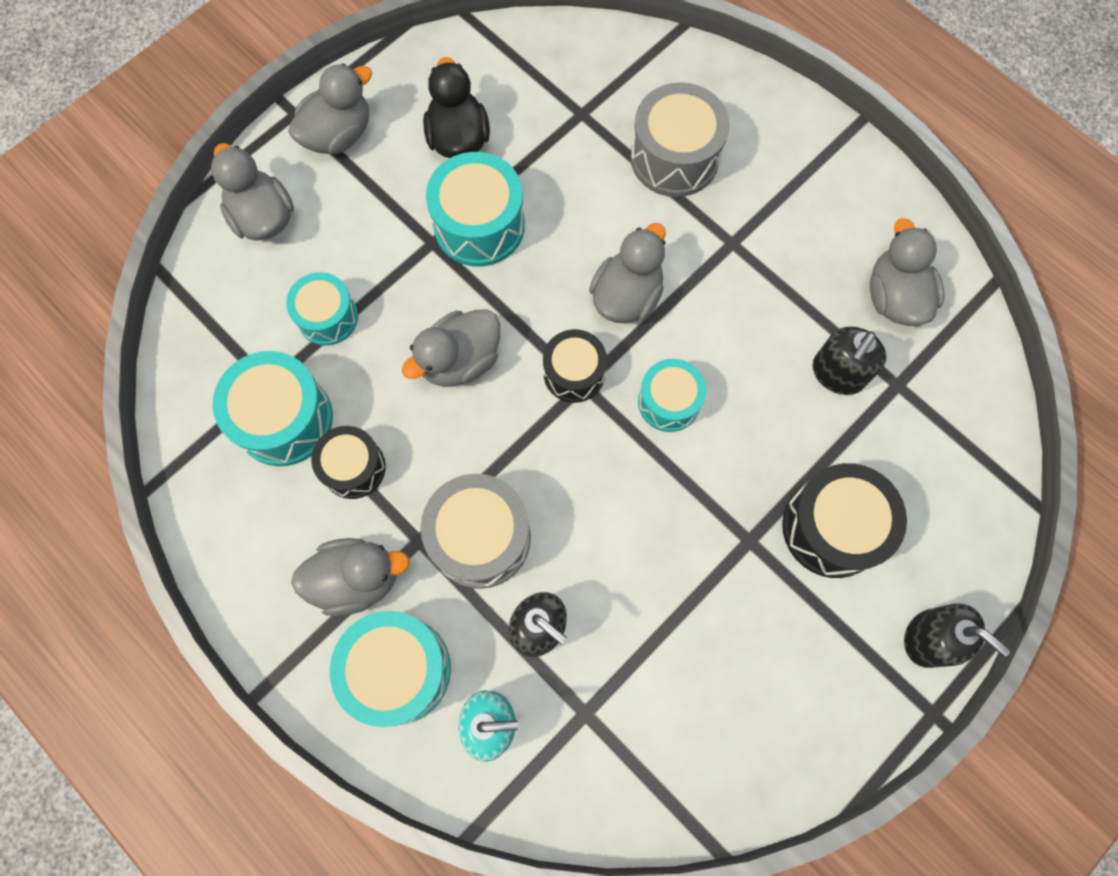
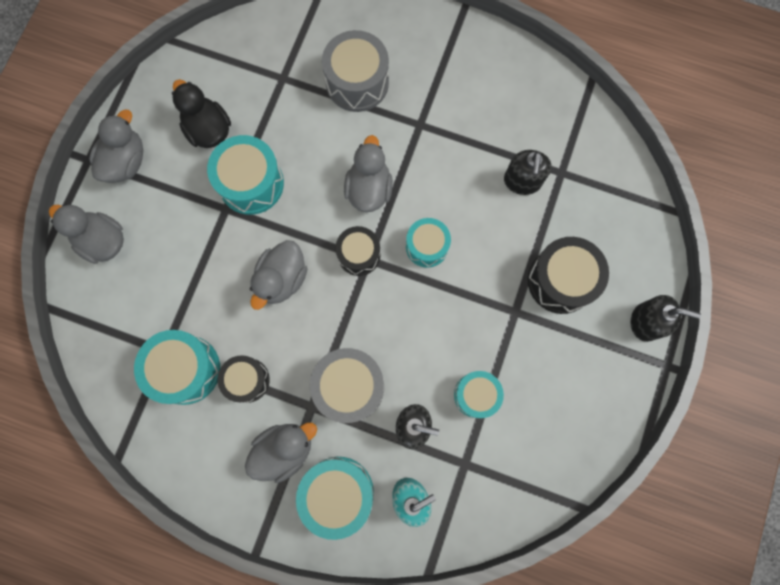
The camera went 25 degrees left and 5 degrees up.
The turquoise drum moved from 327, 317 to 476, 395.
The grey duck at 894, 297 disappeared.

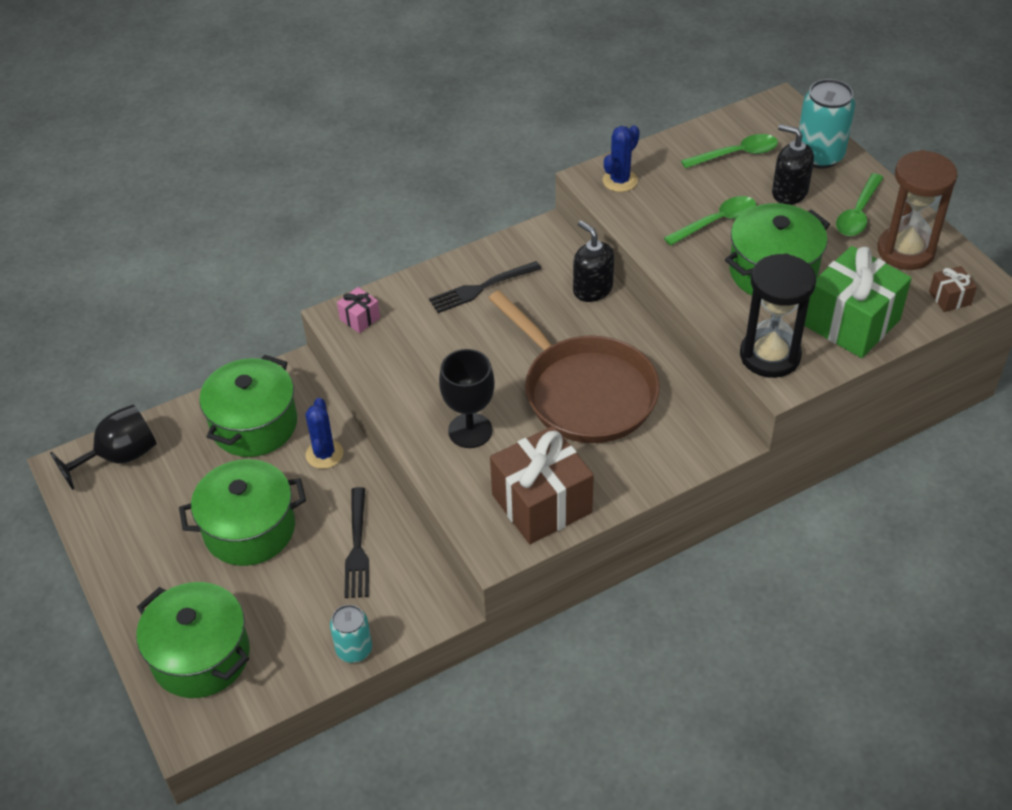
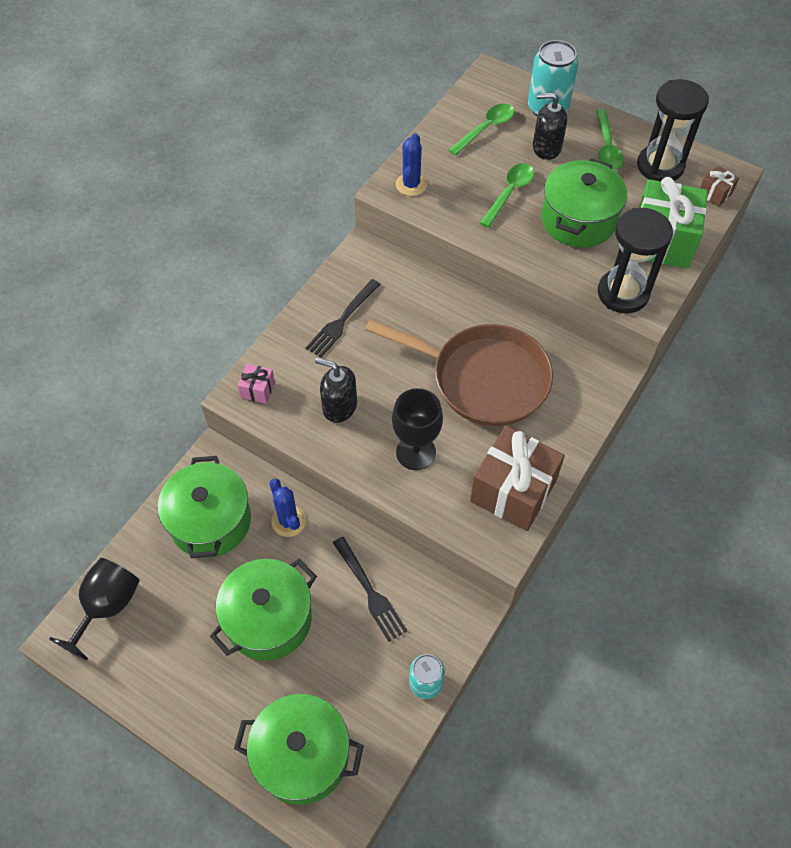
The camera went 30 degrees left and 10 degrees up.
The black soap dispenser moved from 592, 289 to 339, 406.
The brown hourglass at 905, 251 became the black hourglass at 660, 166.

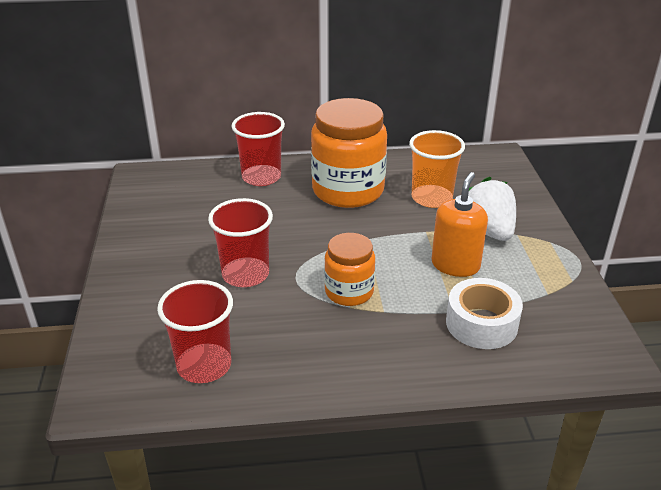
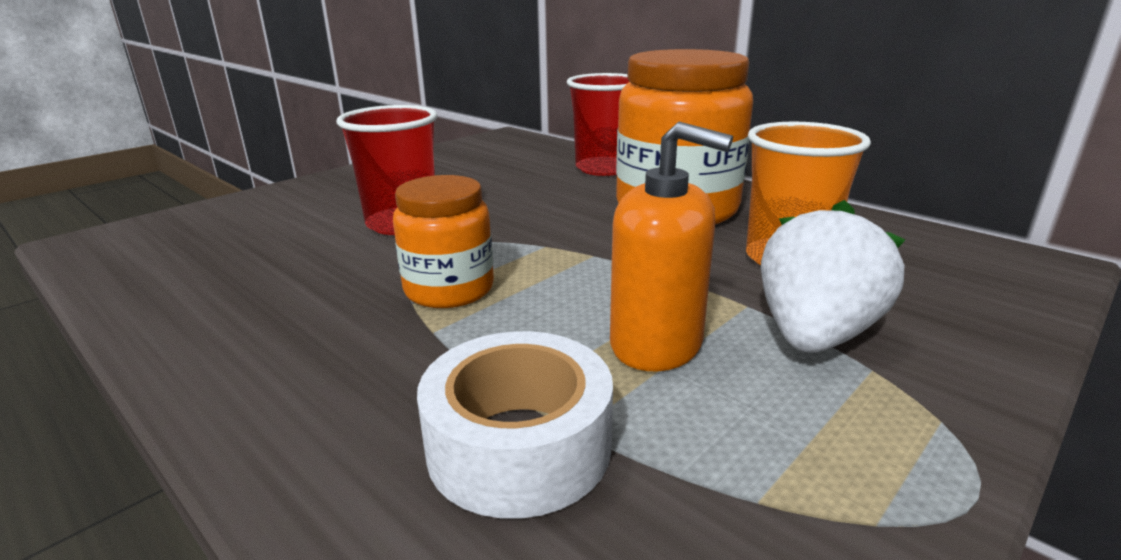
The camera went 50 degrees right and 10 degrees down.
The red cup at 204, 365 disappeared.
The orange soap dispenser at 455, 265 turned 45 degrees clockwise.

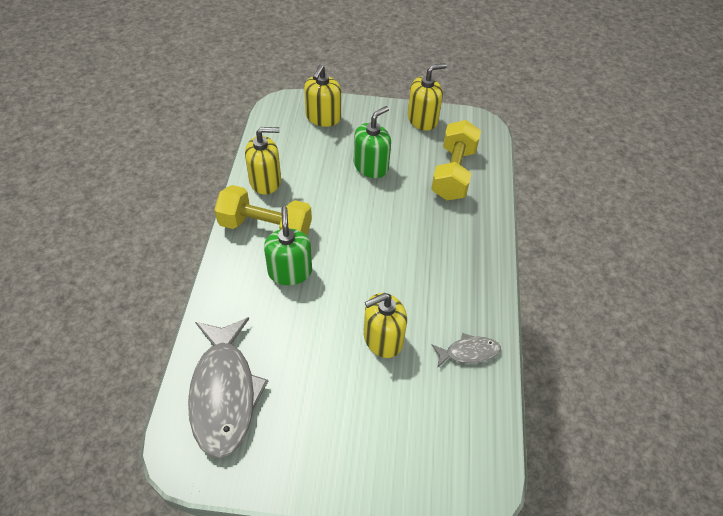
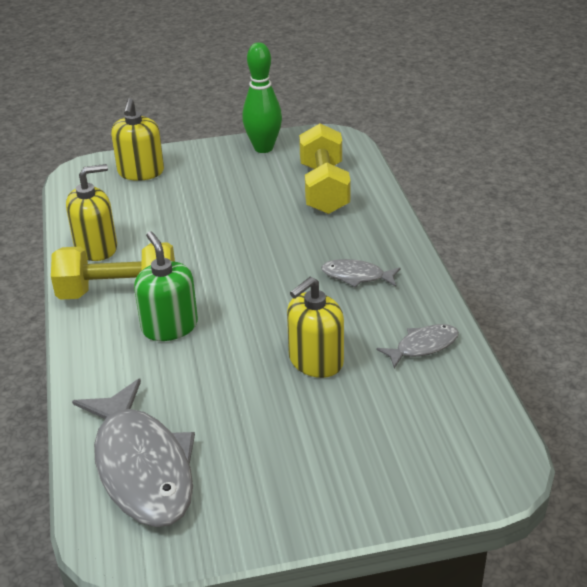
The camera went 15 degrees left and 15 degrees down.
The green soap dispenser at 371, 166 disappeared.
The yellow soap dispenser at 422, 119 was replaced by the green bowling pin at 263, 148.
The grey fish at 356, 276 appeared.

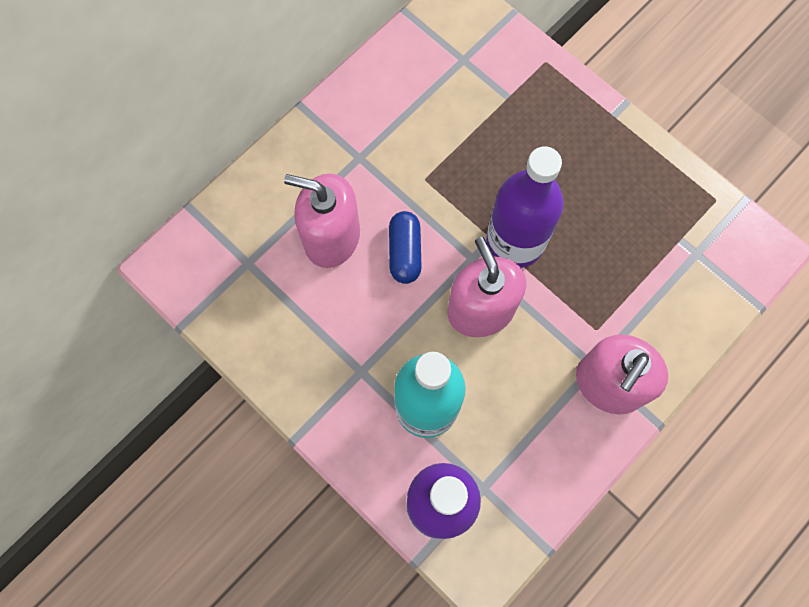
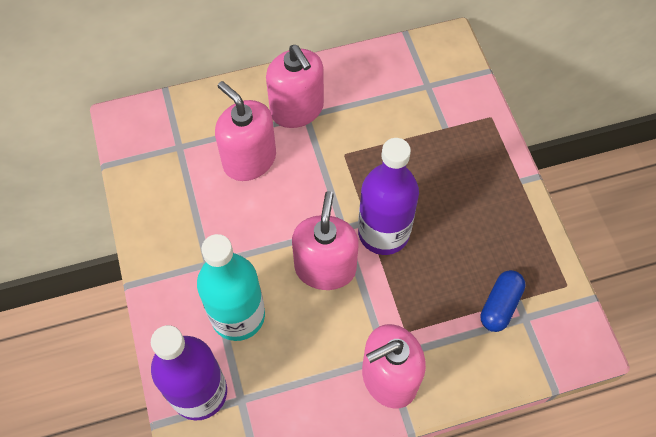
The camera went 30 degrees right and 10 degrees down.
The blue capsule moved from 405, 252 to 500, 305.
The pink soap dispenser at 297, 109 appeared.

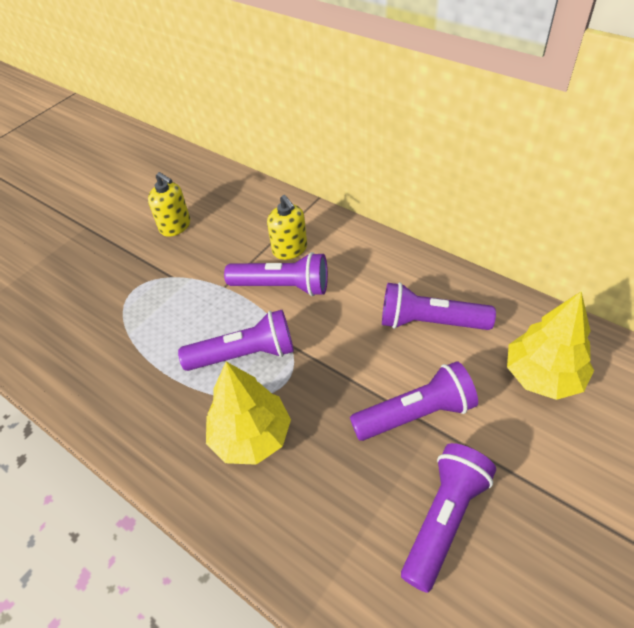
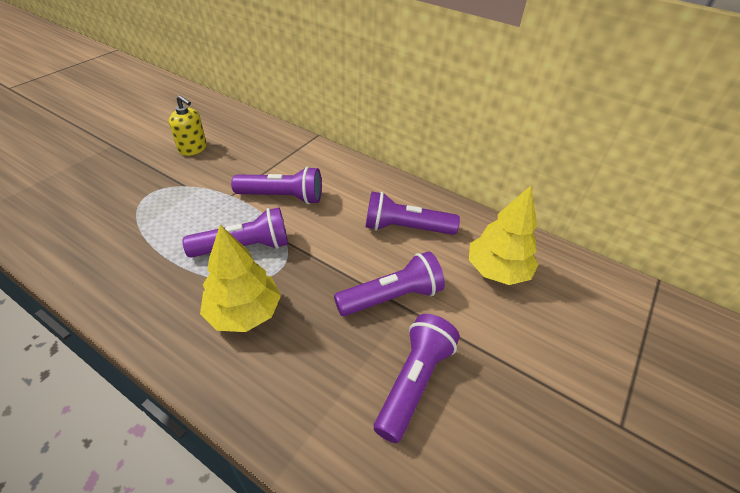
The camera went 10 degrees left and 5 degrees down.
The yellow soap dispenser at 290, 249 disappeared.

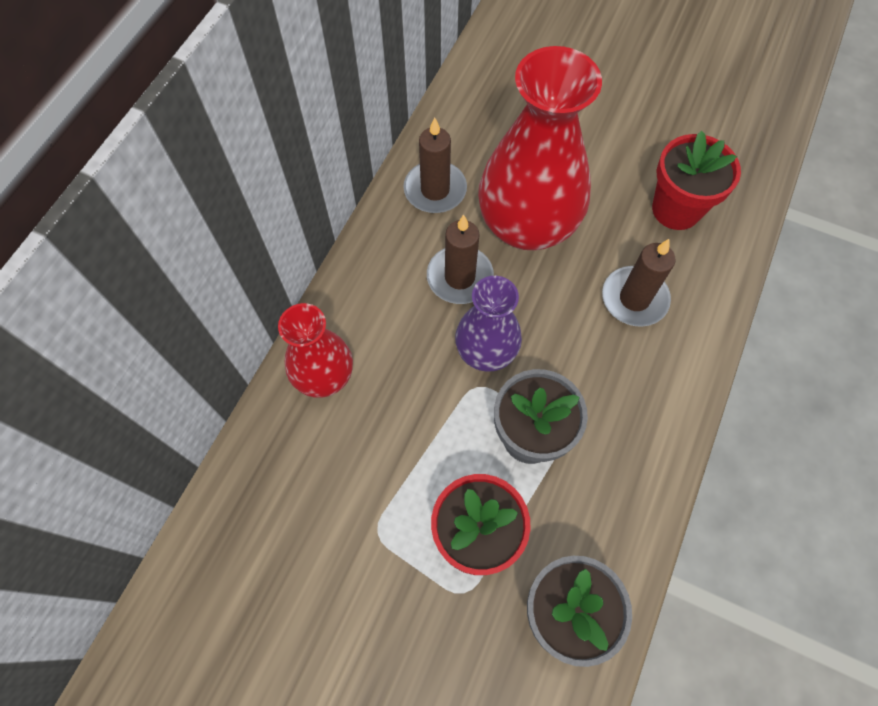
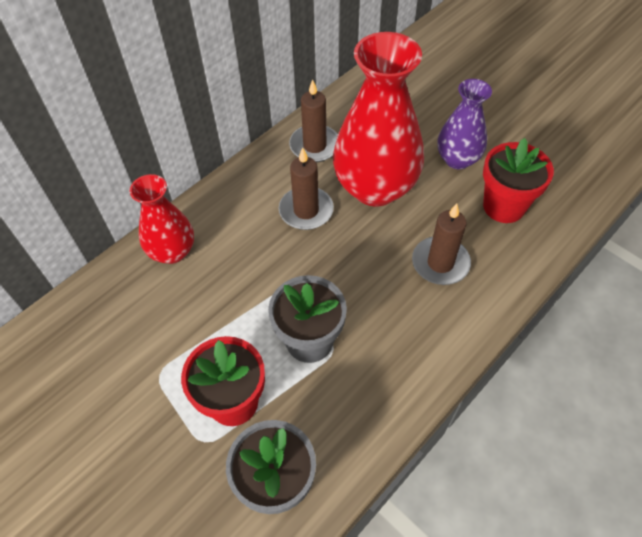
The camera went 20 degrees right and 10 degrees down.
The purple vase moved from 486, 351 to 457, 159.

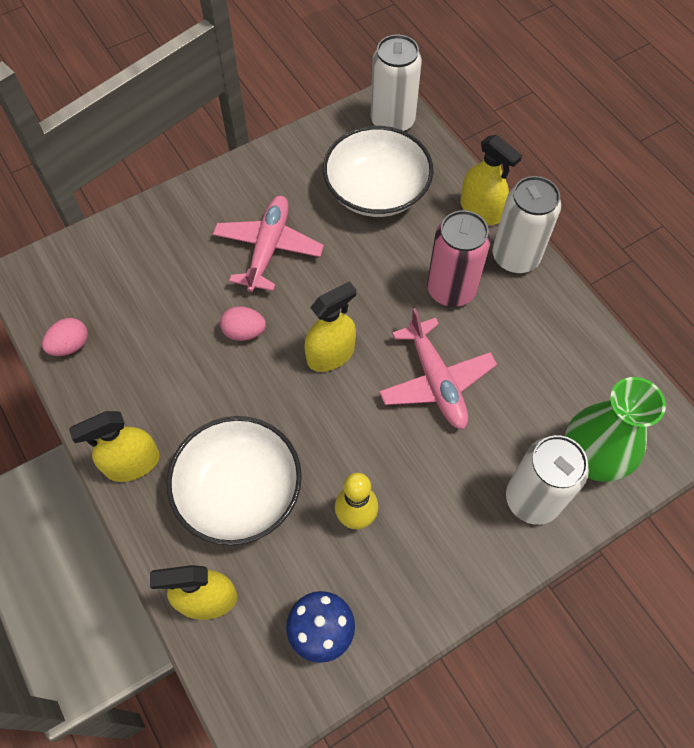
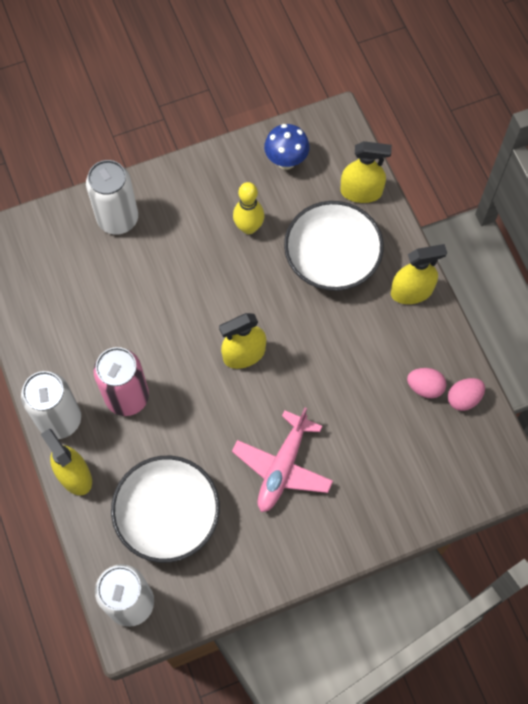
The camera went 170 degrees left and 5 degrees up.
The pink egg moved from 244, 332 to 425, 387.
The pink plane at 436, 382 disappeared.
The green vase at 593, 456 disappeared.

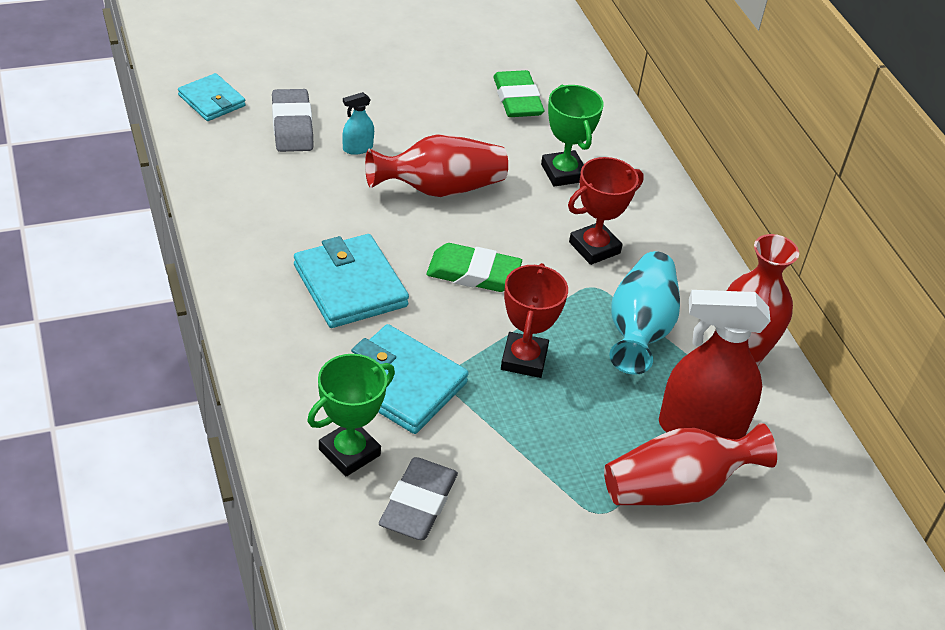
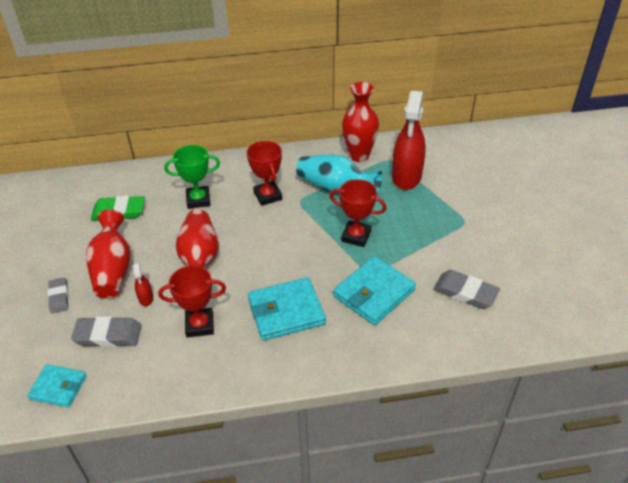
The camera went 75 degrees left and 0 degrees up.
The turquoise wallet at 212, 101 turned 45 degrees clockwise.
The green trophy at 349, 452 disappeared.
The turquoise spray bottle at 357, 148 became the red spray bottle at 146, 298.
The green eraser at 473, 273 disappeared.
The red vase moved from 677, 488 to 113, 269.
The grey eraser at 59, 297 appeared.
The red trophy at 199, 325 appeared.

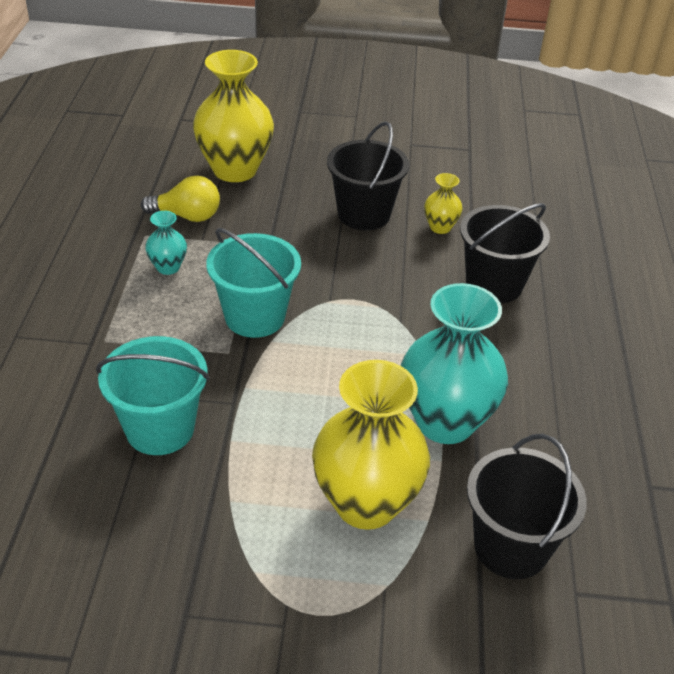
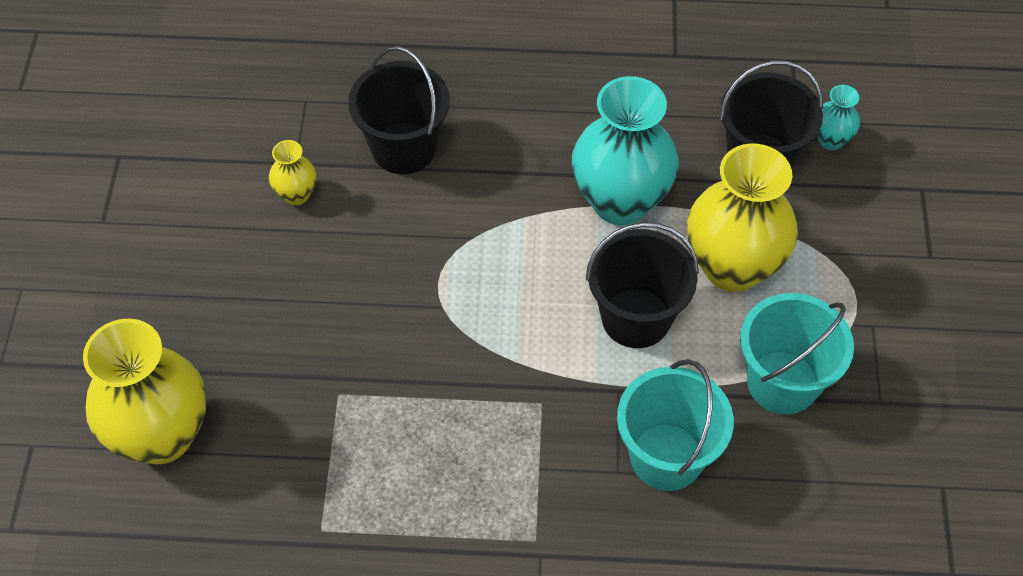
The camera went 90 degrees left and 15 degrees up.
The yellow light bulb at 187, 216 disappeared.
The turquoise vase moved from 168, 267 to 830, 140.
The turquoise bucket moved from 255, 317 to 782, 382.
The black bucket moved from 364, 214 to 636, 318.

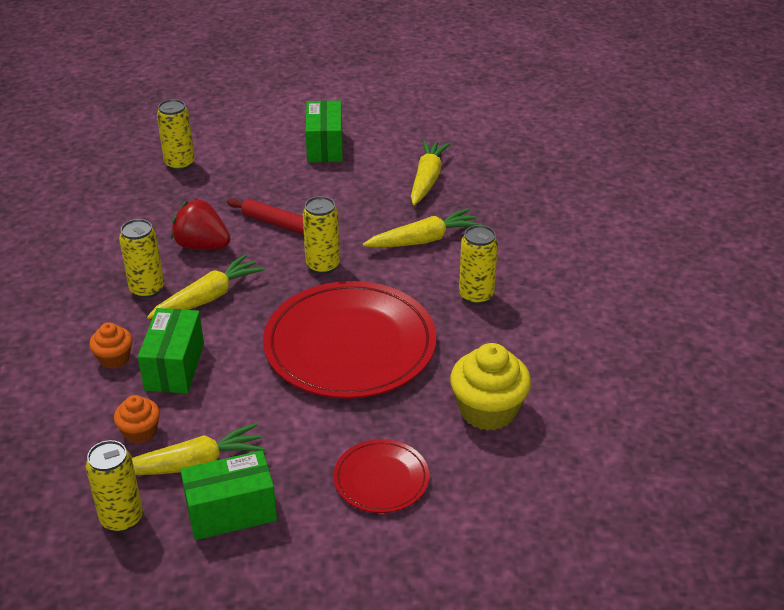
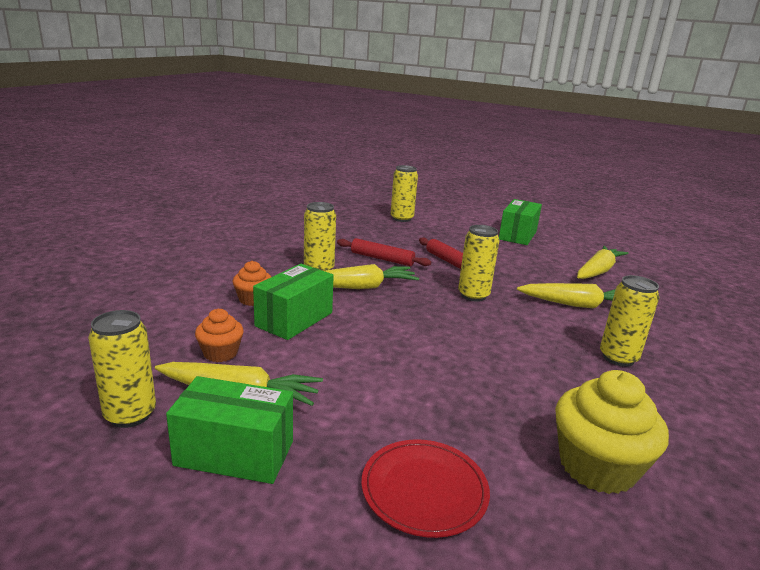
The camera went 25 degrees right and 15 degrees down.
The red strawberry at 202, 246 was replaced by the red rolling pin at 382, 259.
The red plate at 350, 345 disappeared.

